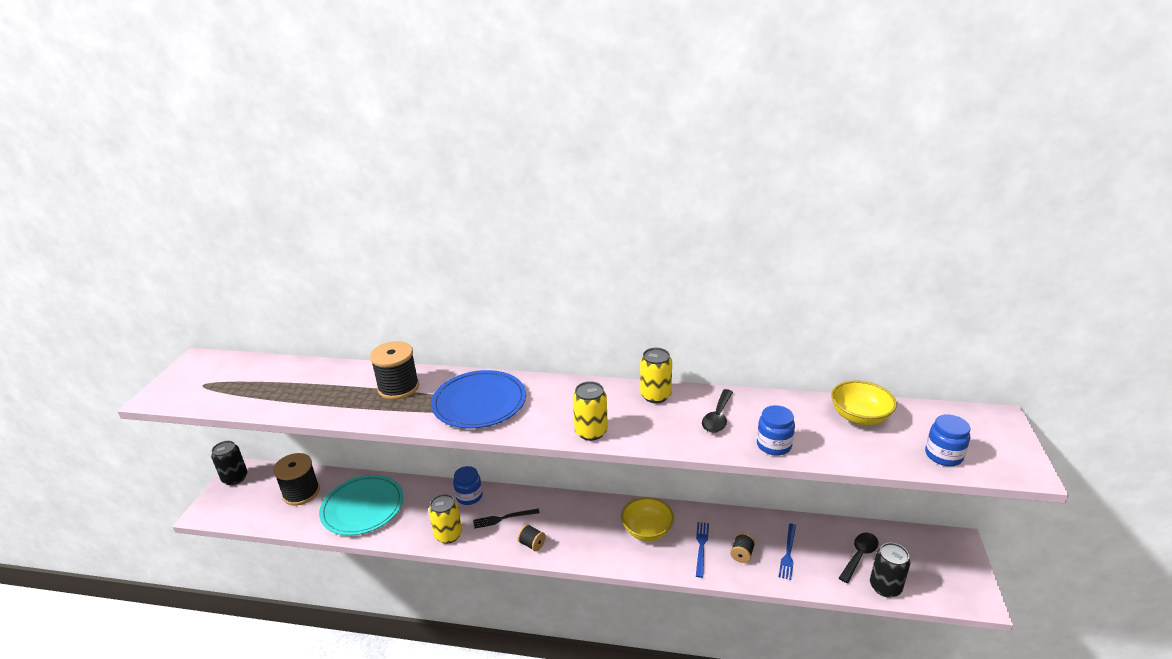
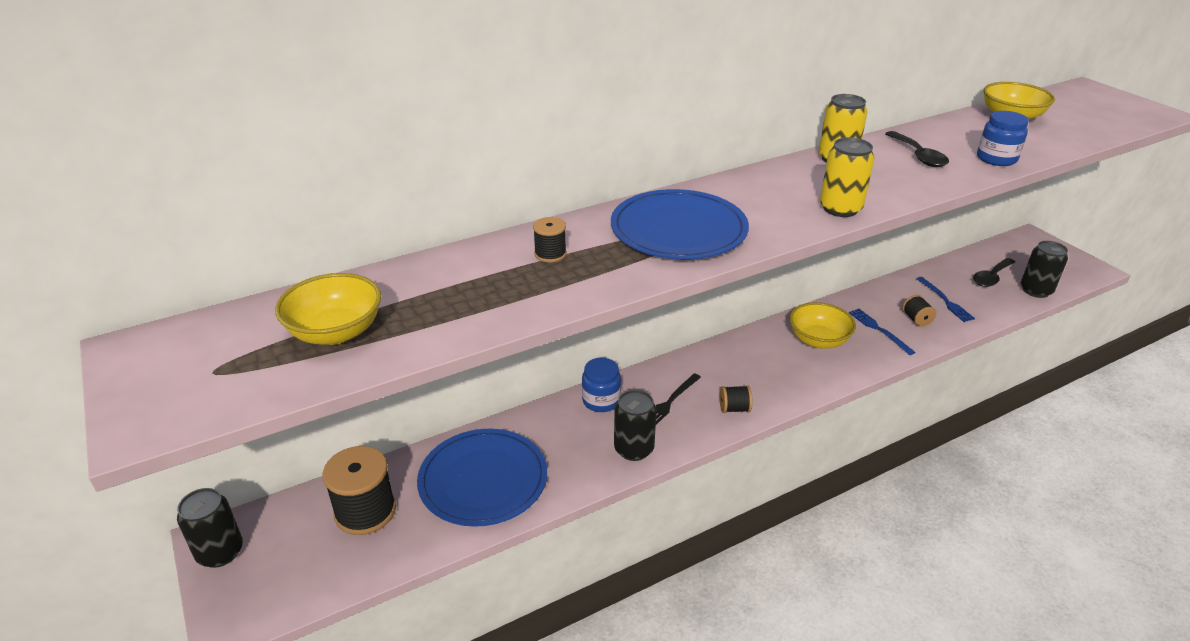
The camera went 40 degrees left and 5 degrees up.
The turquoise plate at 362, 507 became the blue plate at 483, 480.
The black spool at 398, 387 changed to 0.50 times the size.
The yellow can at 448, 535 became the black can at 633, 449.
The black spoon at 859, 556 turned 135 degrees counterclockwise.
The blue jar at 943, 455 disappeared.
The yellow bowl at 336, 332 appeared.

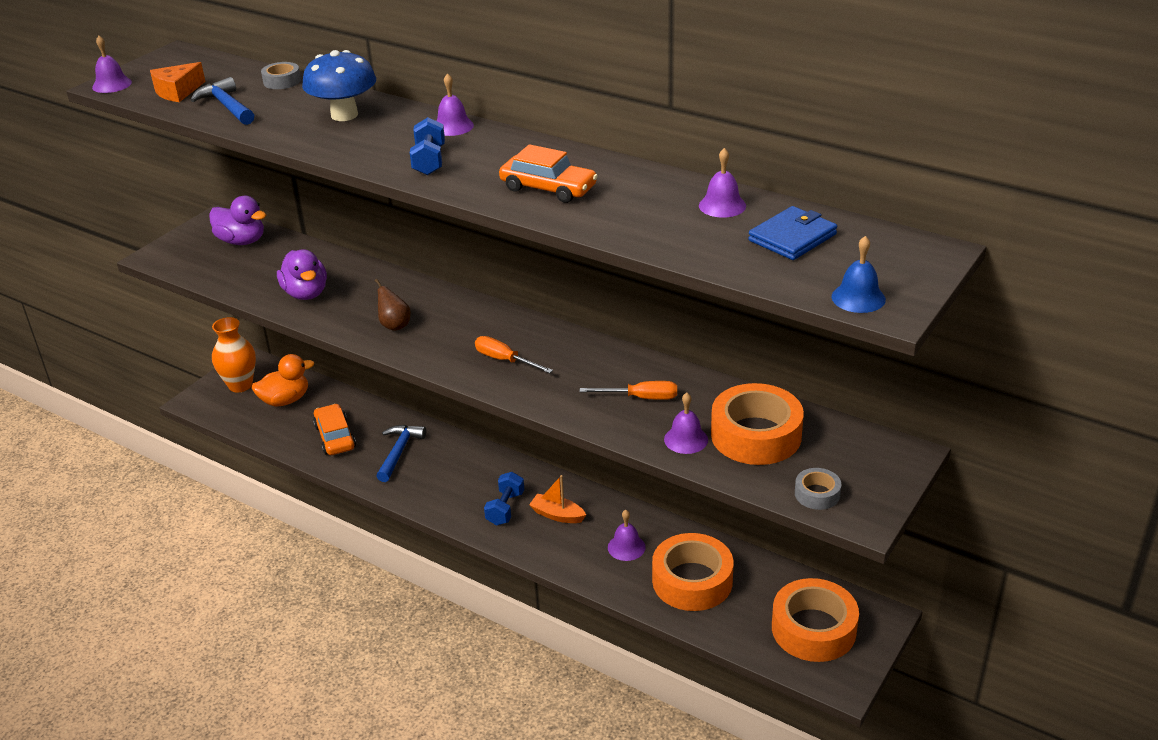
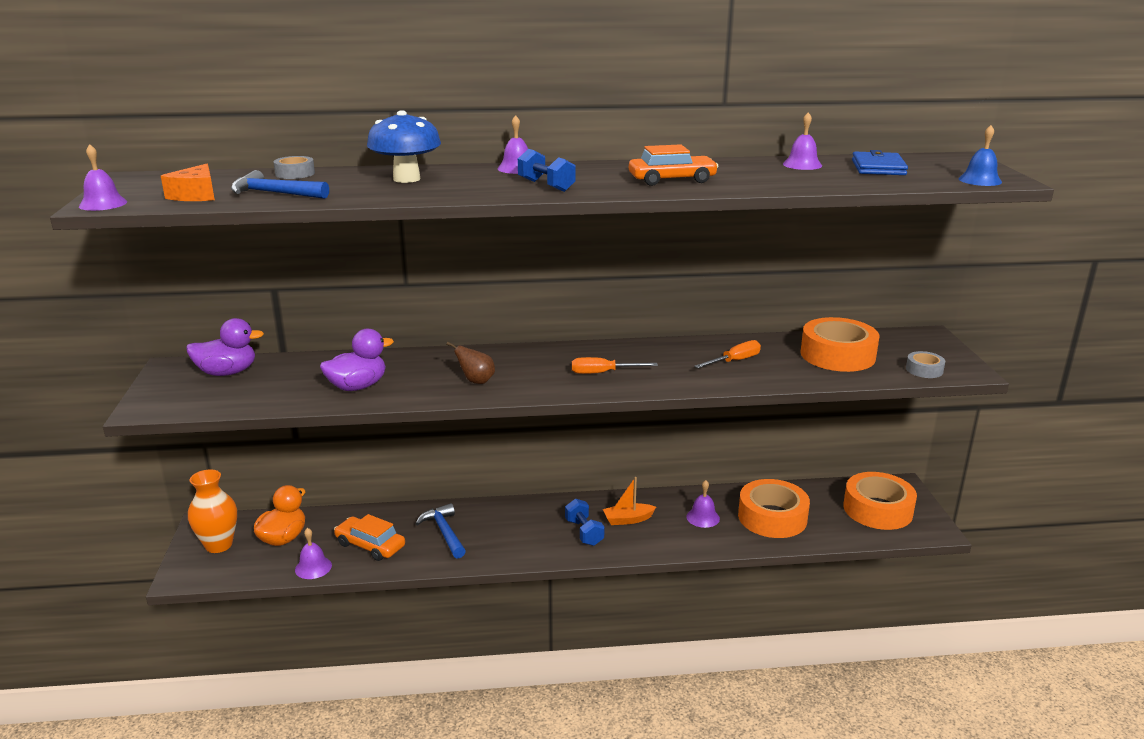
The camera went 40 degrees left and 10 degrees down.
The purple duck at 306, 293 turned 60 degrees counterclockwise.
The purple bell moved from 686, 439 to 313, 567.

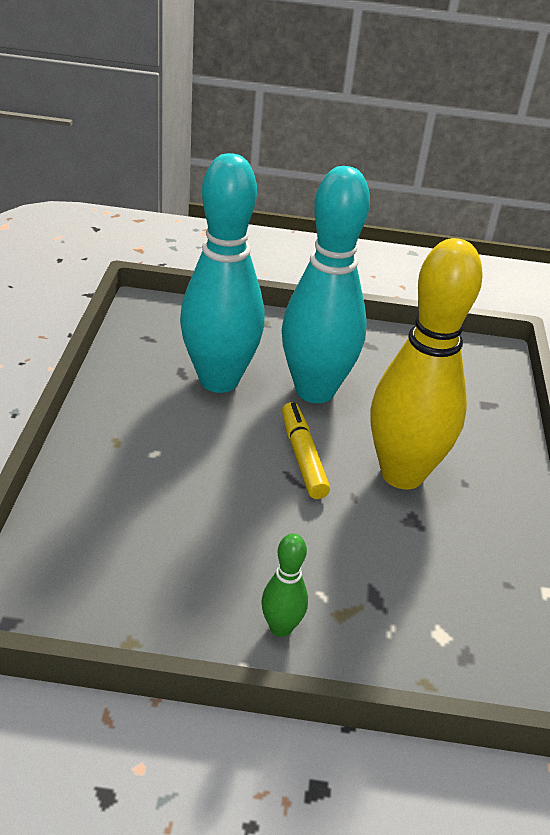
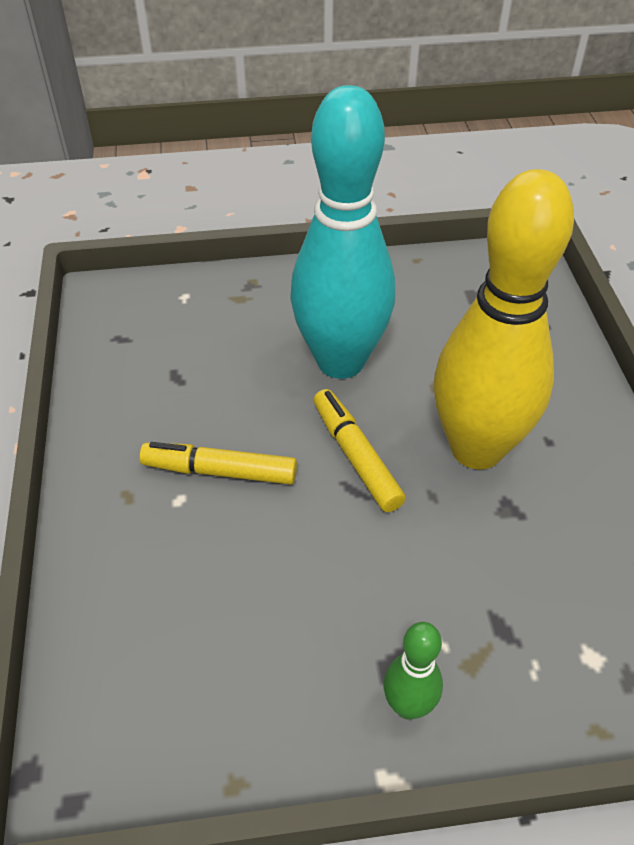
The camera went 10 degrees left and 10 degrees up.
The turquoise bowling pin at 219, 380 disappeared.
The yellow marker at 219, 471 appeared.

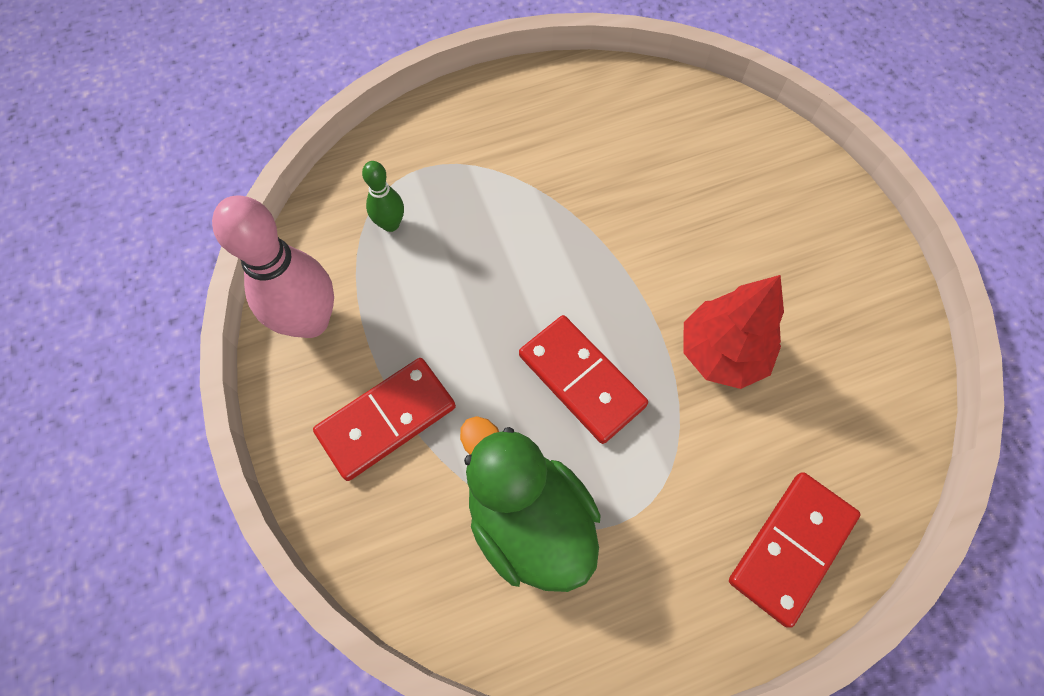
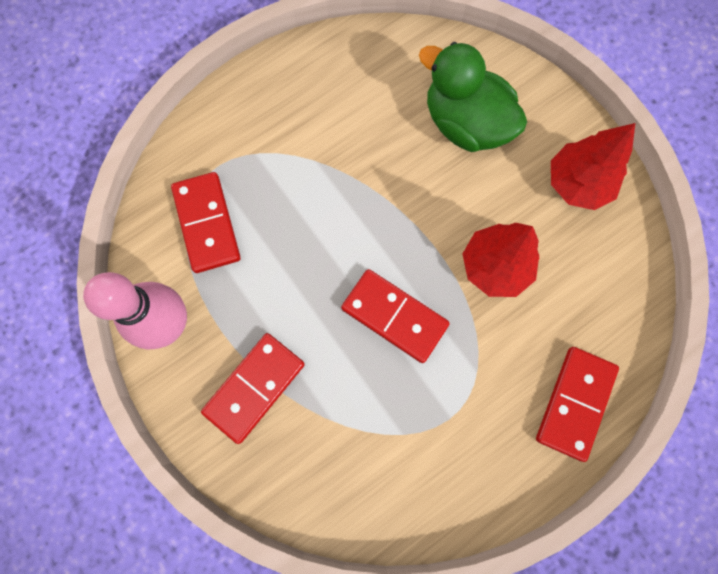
The camera went 15 degrees left and 10 degrees up.
The green bowling pin at 390, 224 was replaced by the red domino at 207, 224.
The green duck moved from 528, 520 to 465, 123.
The red tree at 577, 183 appeared.

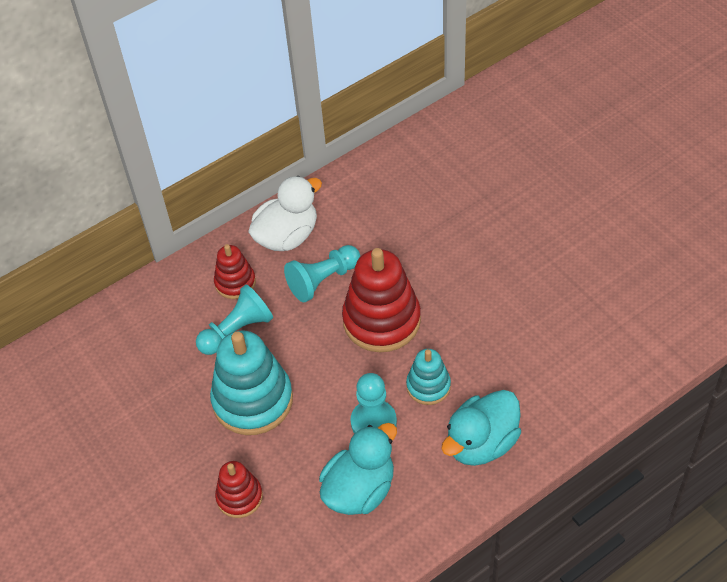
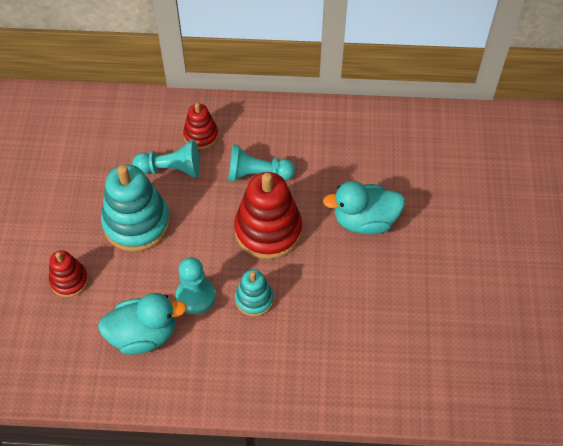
The camera went 35 degrees right and 5 degrees up.
The white duck at 287, 236 disappeared.
The turquoise duck moved from 481, 443 to 364, 220.

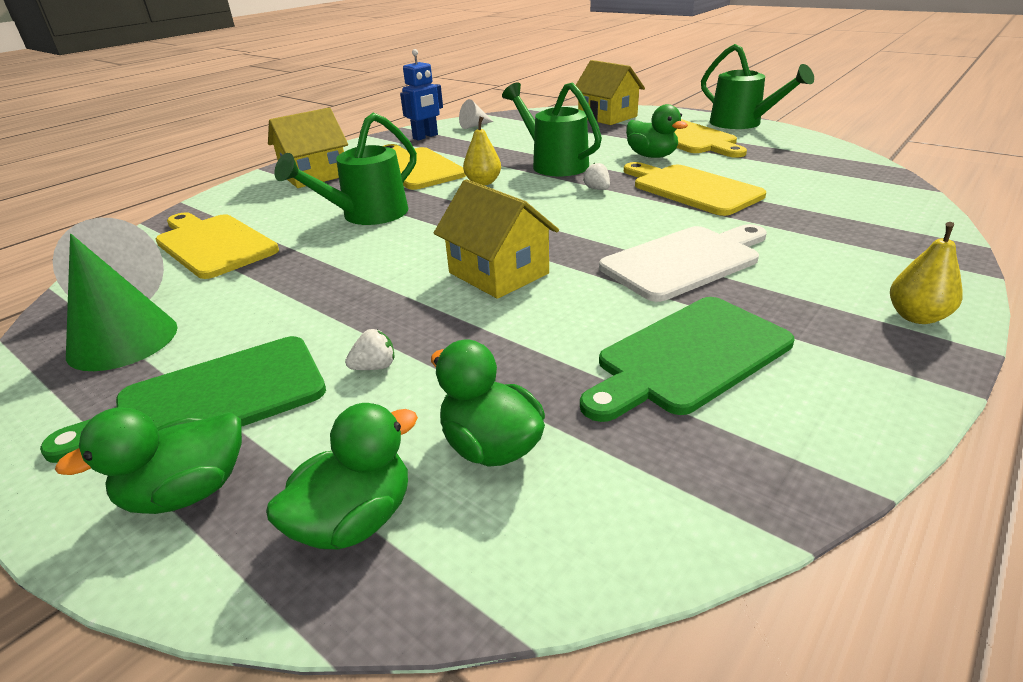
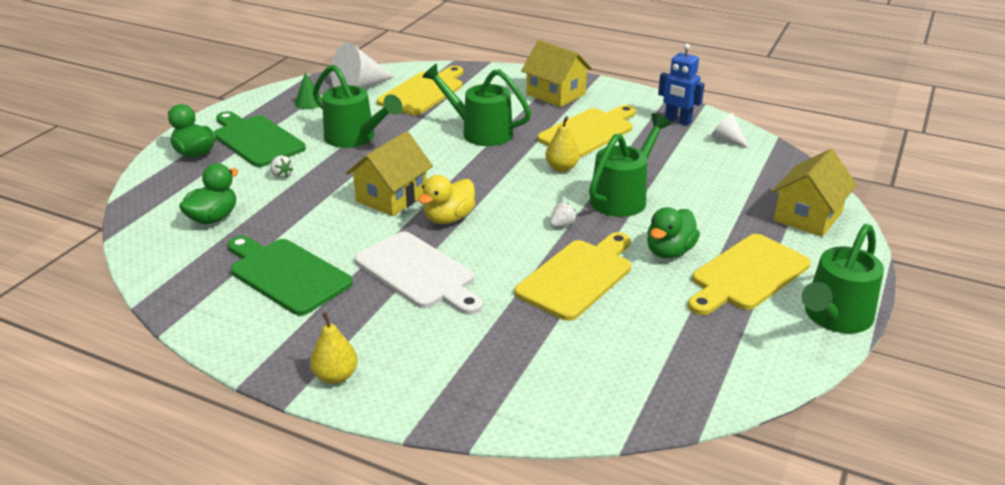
The camera went 75 degrees right and 0 degrees up.
The green cone at 123, 340 changed to 0.54 times the size.
The green duck at 355, 520 disappeared.
The green watering can at 355, 138 appeared.
The yellow duck at 449, 218 appeared.

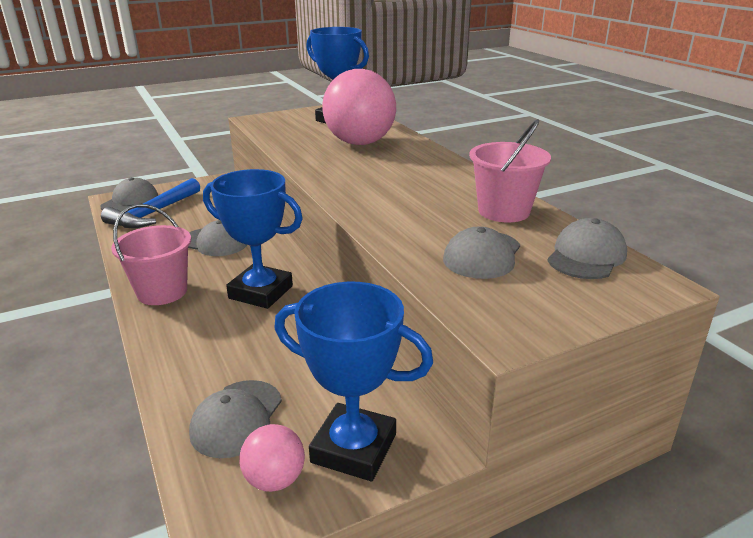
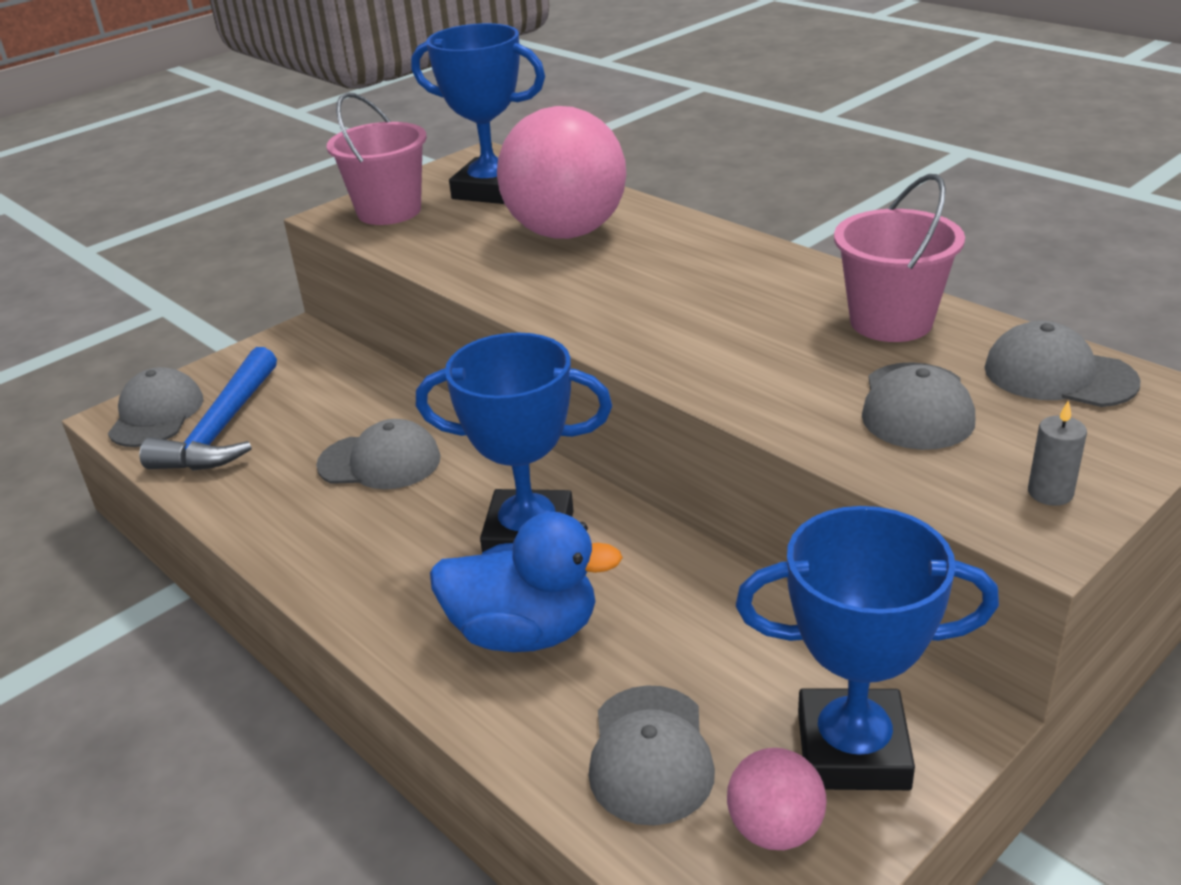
The camera went 15 degrees left and 5 degrees up.
The pink bucket moved from 162, 292 to 389, 211.
The grey cap at 586, 256 turned 75 degrees counterclockwise.
The blue duck at 525, 632 appeared.
The grey candle at 1050, 493 appeared.

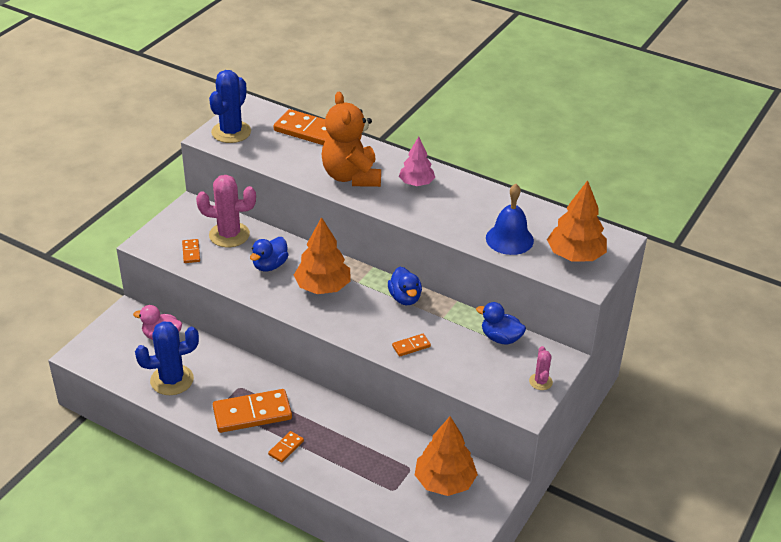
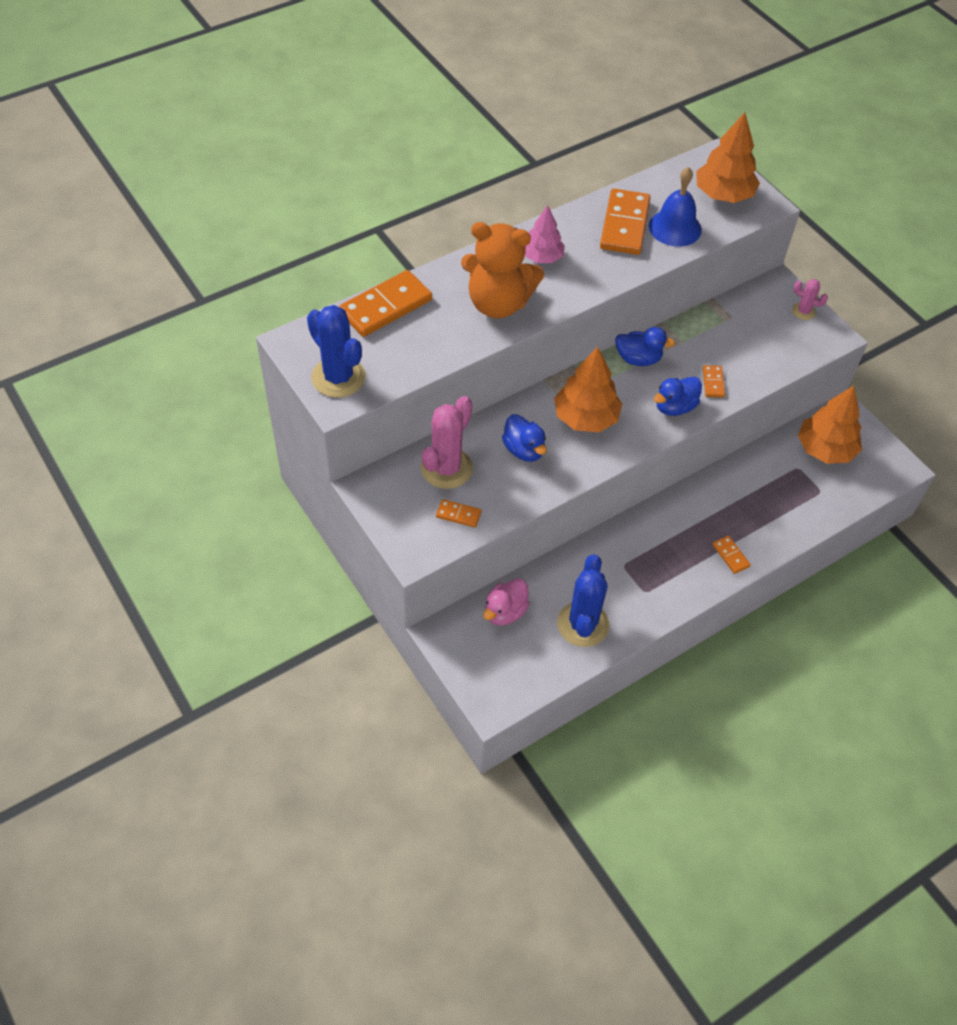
The camera went 65 degrees left and 15 degrees up.
The orange domino moved from 252, 413 to 625, 225.
The blue duck moved from 500, 338 to 674, 407.

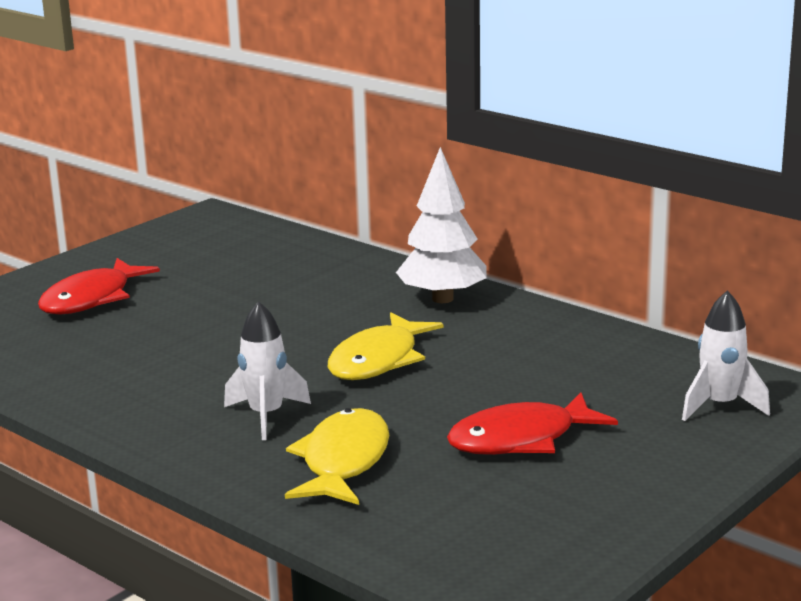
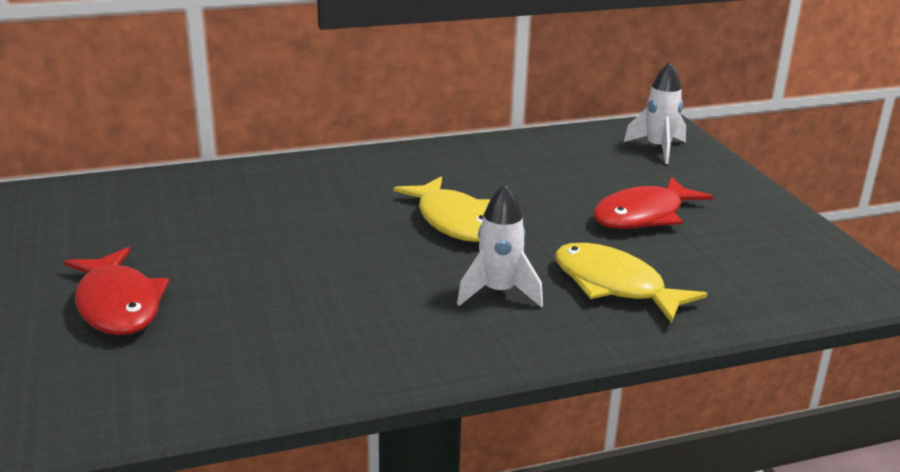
The camera went 60 degrees left and 5 degrees up.
The white tree at 443, 299 disappeared.
The red fish at 521, 439 turned 45 degrees clockwise.

